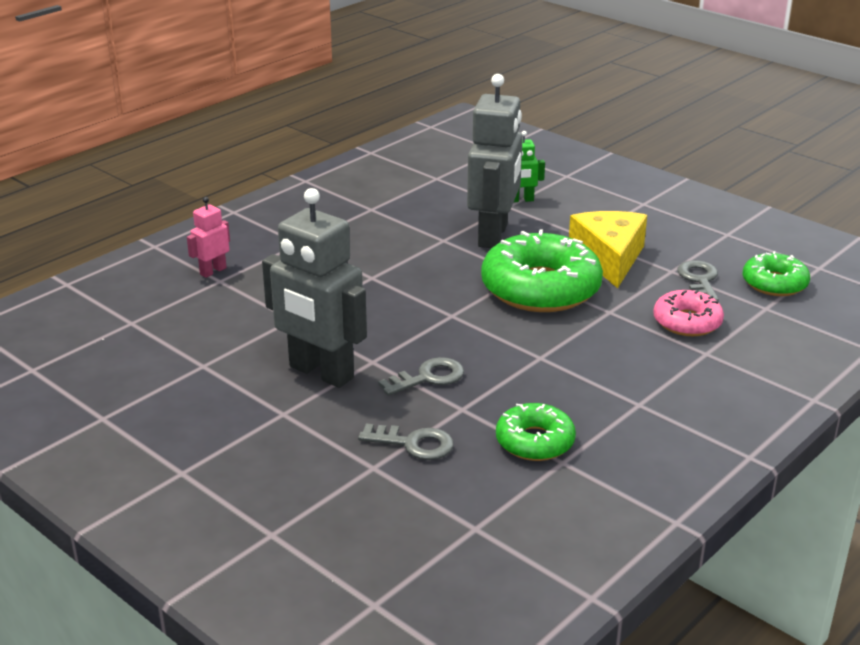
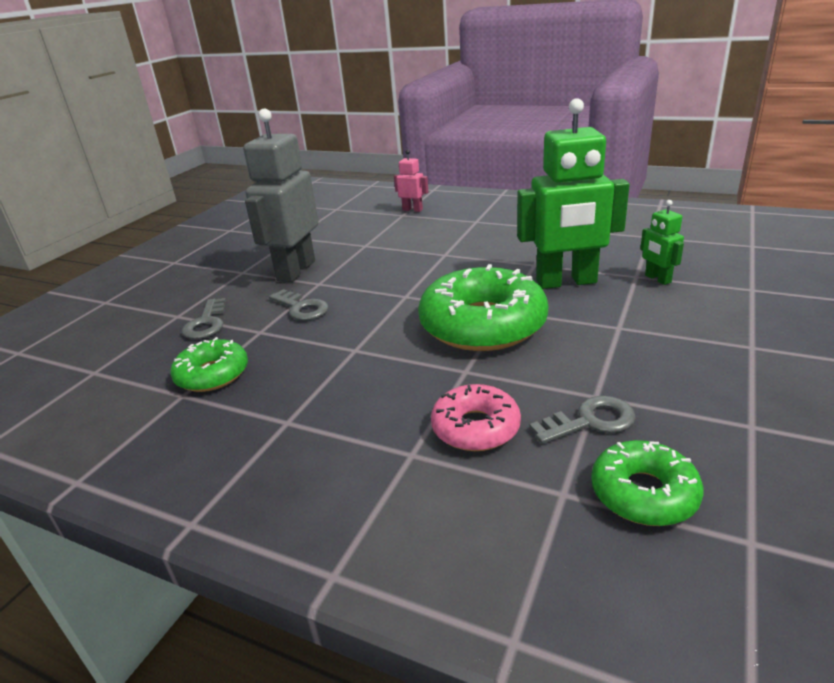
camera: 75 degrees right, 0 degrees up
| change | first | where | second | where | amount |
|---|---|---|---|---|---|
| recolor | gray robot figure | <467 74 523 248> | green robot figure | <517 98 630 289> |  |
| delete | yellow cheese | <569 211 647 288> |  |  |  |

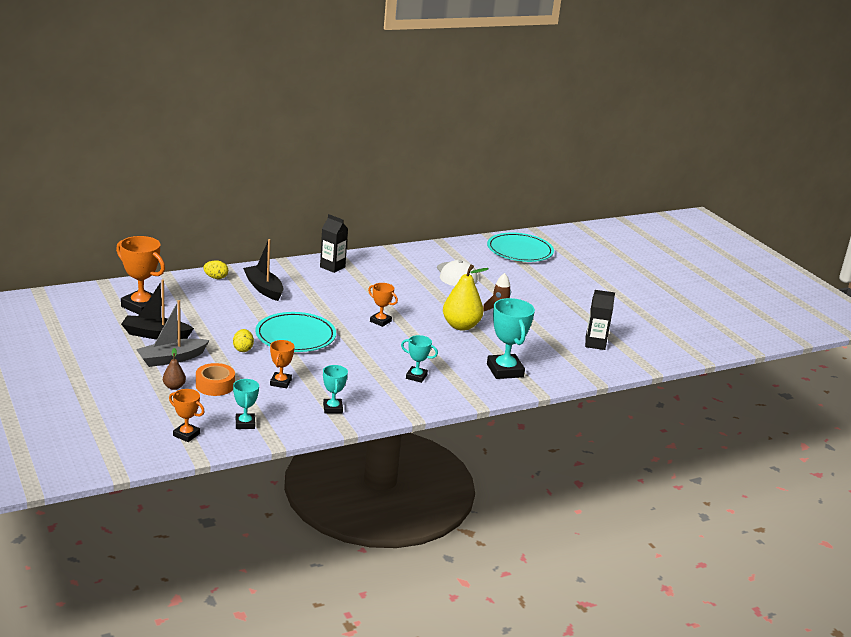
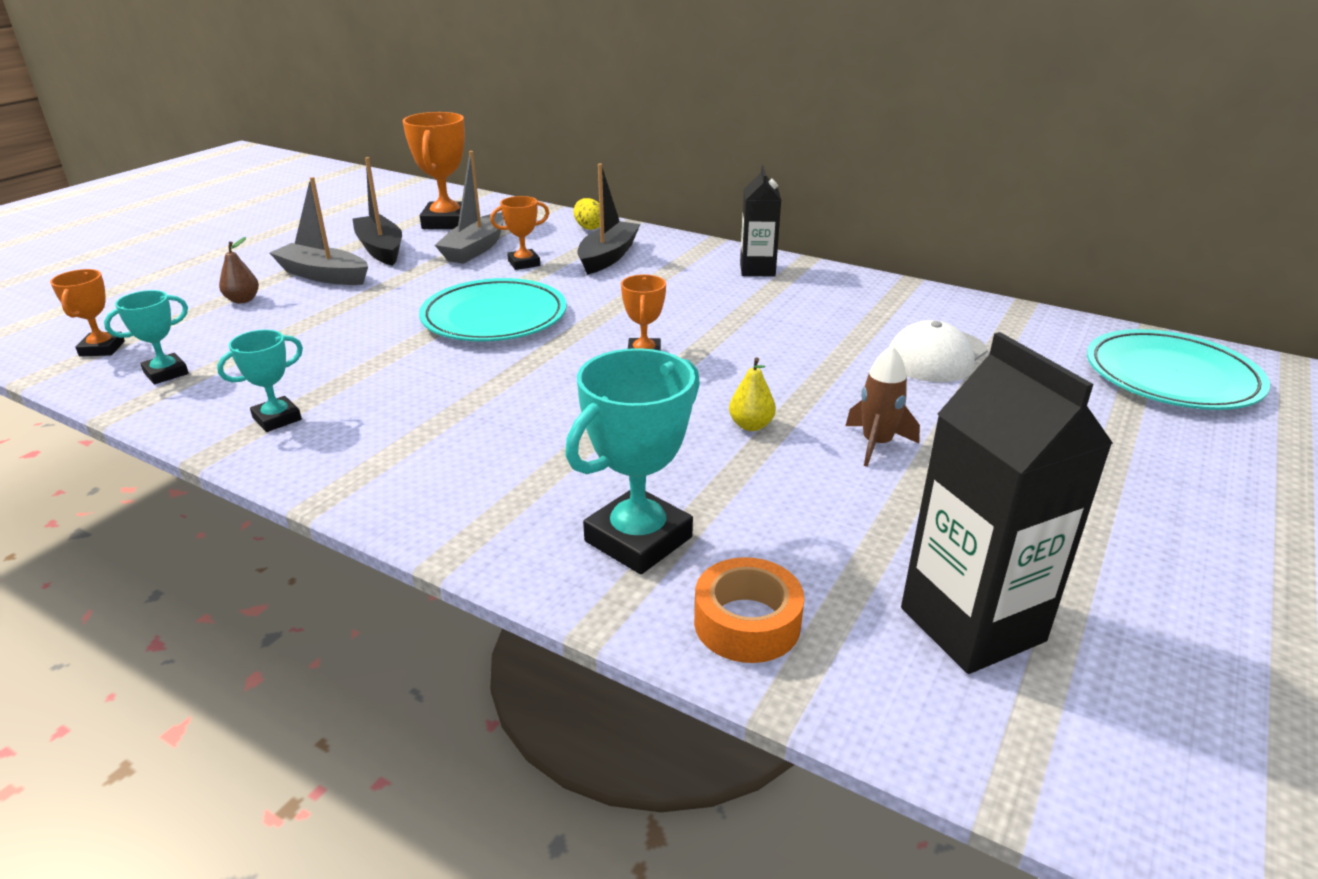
camera: 60 degrees right, 5 degrees up
| change | first | where | second | where | amount |
|---|---|---|---|---|---|
| insert |  |  | gray boat | <435 151 504 264> |  |
| move | bright orange trophy | <270 340 295 388> |  | <490 196 549 270> |  |
| move | bright orange roll of tape | <196 363 235 396> |  | <694 557 804 663> |  |
| resize | yellow pear | <443 265 489 331> |  | <729 357 776 431> | x0.49 |
| resize | jet-black carton | <585 290 615 350> |  | <901 332 1113 674> | x1.63 |
| delete | yellow egg shape | <233 329 254 352> |  |  |  |
| delete | teal trophy | <401 335 438 383> |  |  |  |

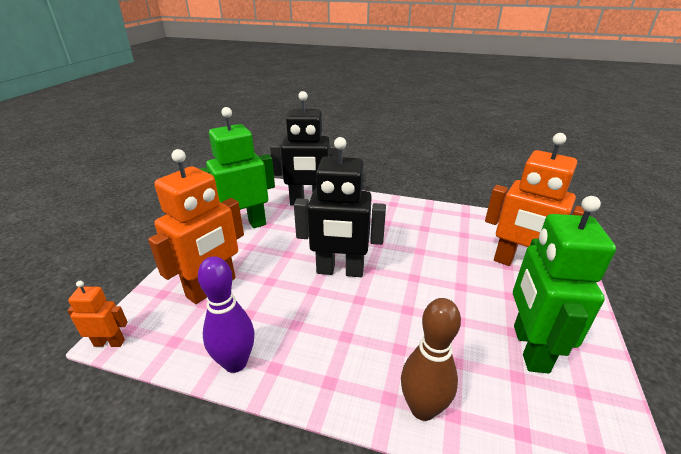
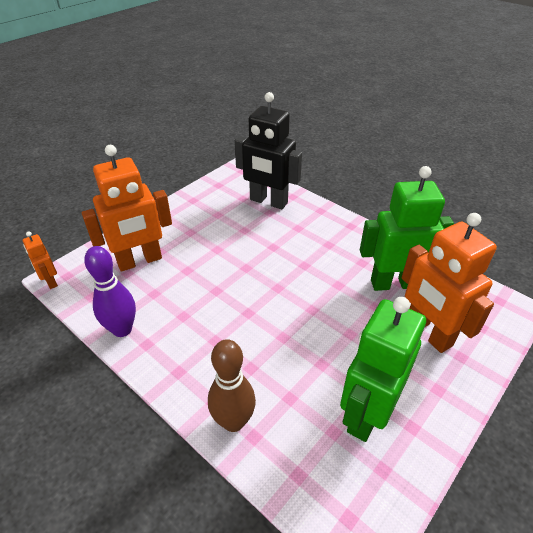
camera: 25 degrees right, 10 degrees up
| change | first | where | second | where | amount |
|---|---|---|---|---|---|
| rotate | bright orange robot figure | <67 281 128 347> |  | <23 231 58 289> | 150 degrees counterclockwise |
| move | green robot figure | <199 107 275 228> |  | <360 166 454 291> |  |
| delete | jet-black robot figure | <294 137 386 277> |  |  |  |

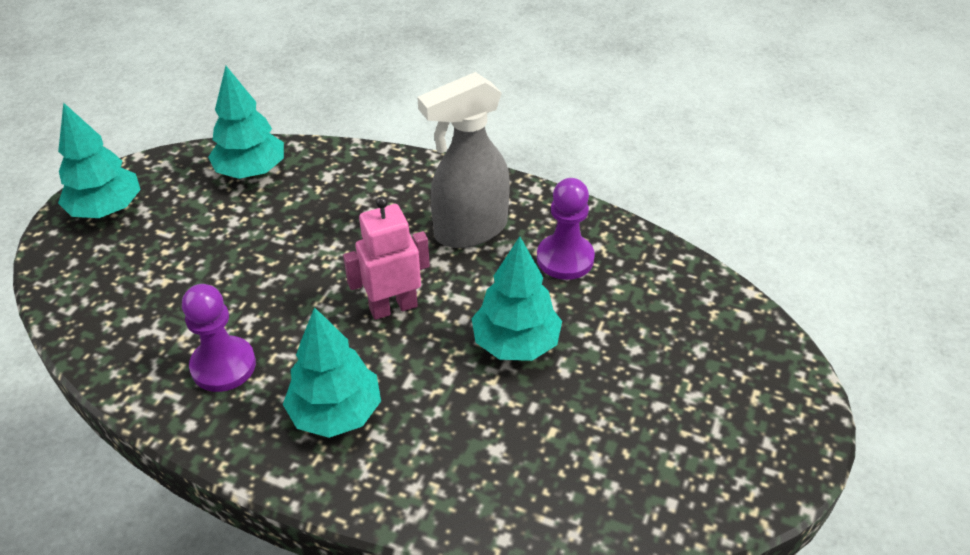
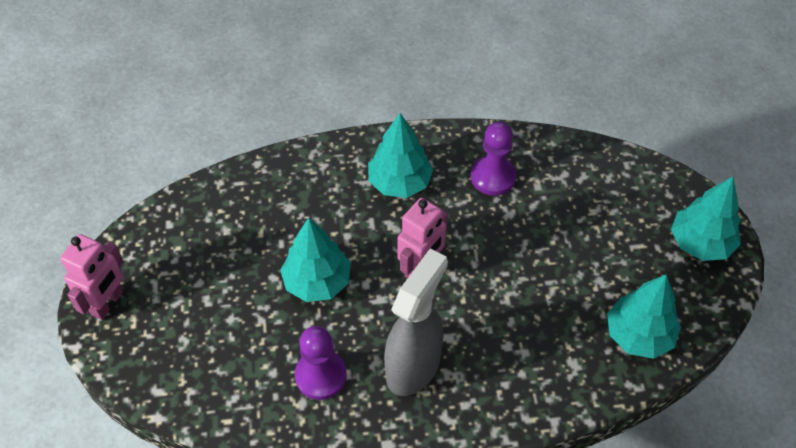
camera: 150 degrees right, 10 degrees up
| change | first | where | second | where | amount |
|---|---|---|---|---|---|
| insert |  |  | pink robot figure | <60 234 124 320> |  |

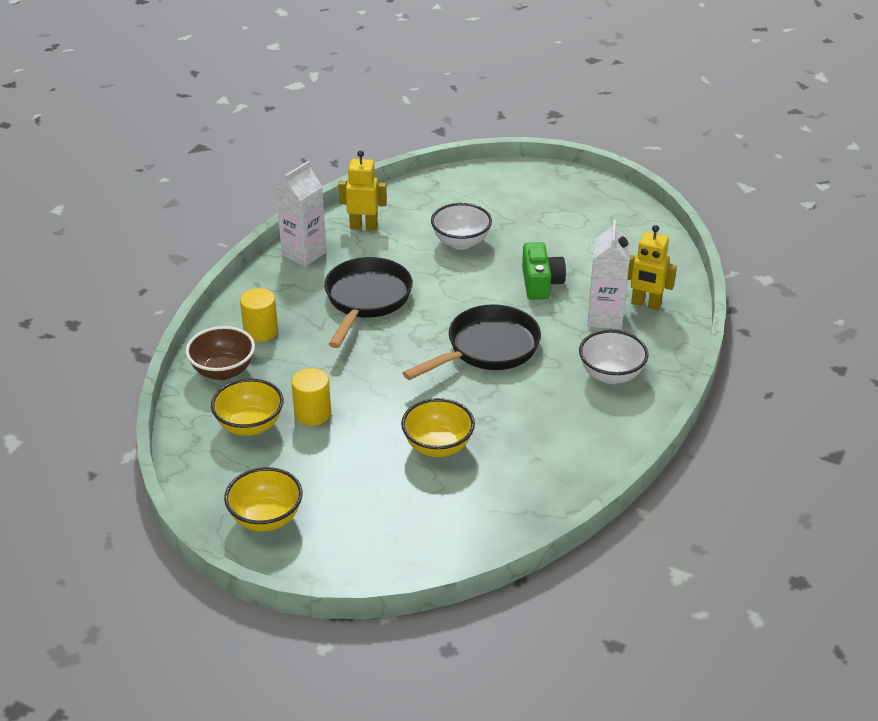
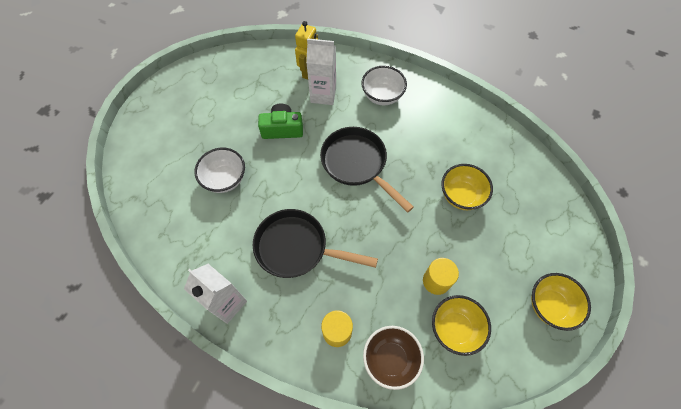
camera: 90 degrees left, 25 degrees up
| change | first | where | second | where | amount |
|---|---|---|---|---|---|
| delete | yellow robot figure | <338 150 387 231> |  |  |  |

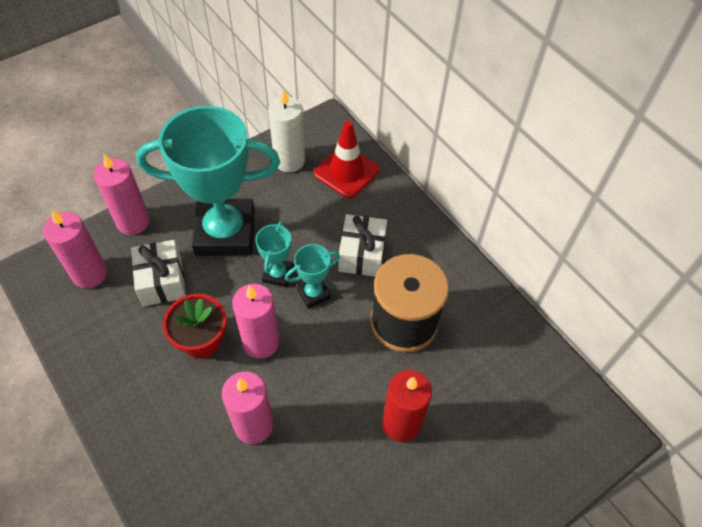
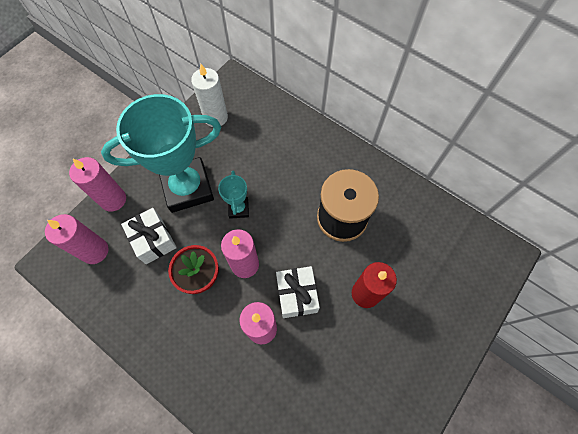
camera: 15 degrees left, 10 degrees up
| change | first | where | second | where | amount |
|---|---|---|---|---|---|
| move | snow-white present | <338 214 387 277> |  | <276 266 320 318> |  |
| delete | teal trophy | <285 244 340 308> |  |  |  |
| delete | red safety cone | <314 121 380 199> |  |  |  |

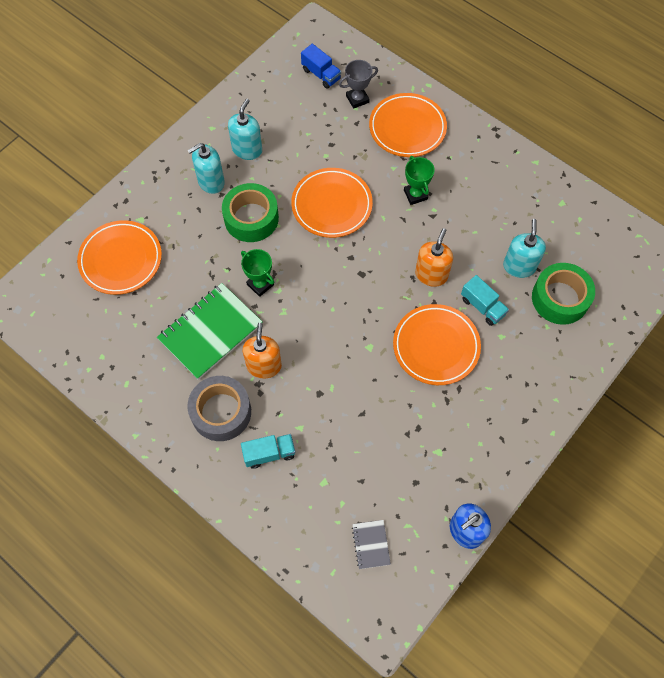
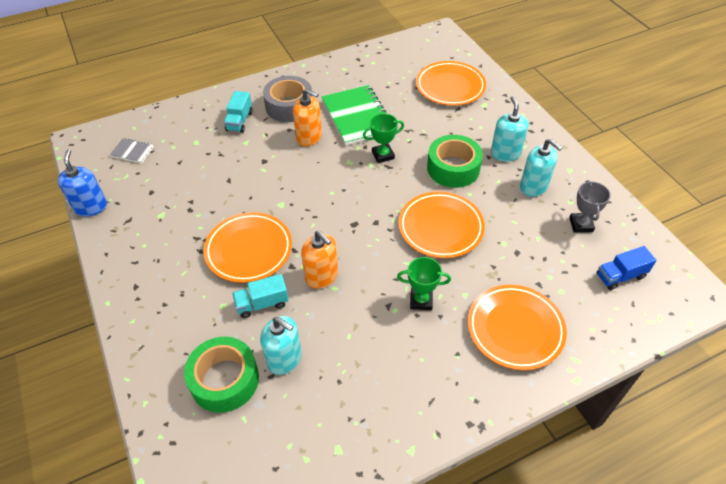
camera: 115 degrees right, 15 degrees down
| change | first | where | second | where | amount |
|---|---|---|---|---|---|
| move | gray trophy | <339 60 378 109> |  | <569 180 611 233> |  |

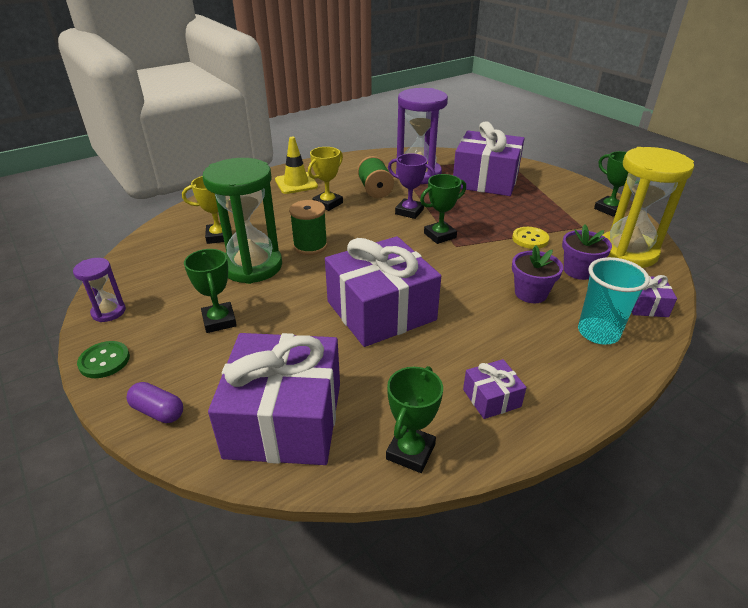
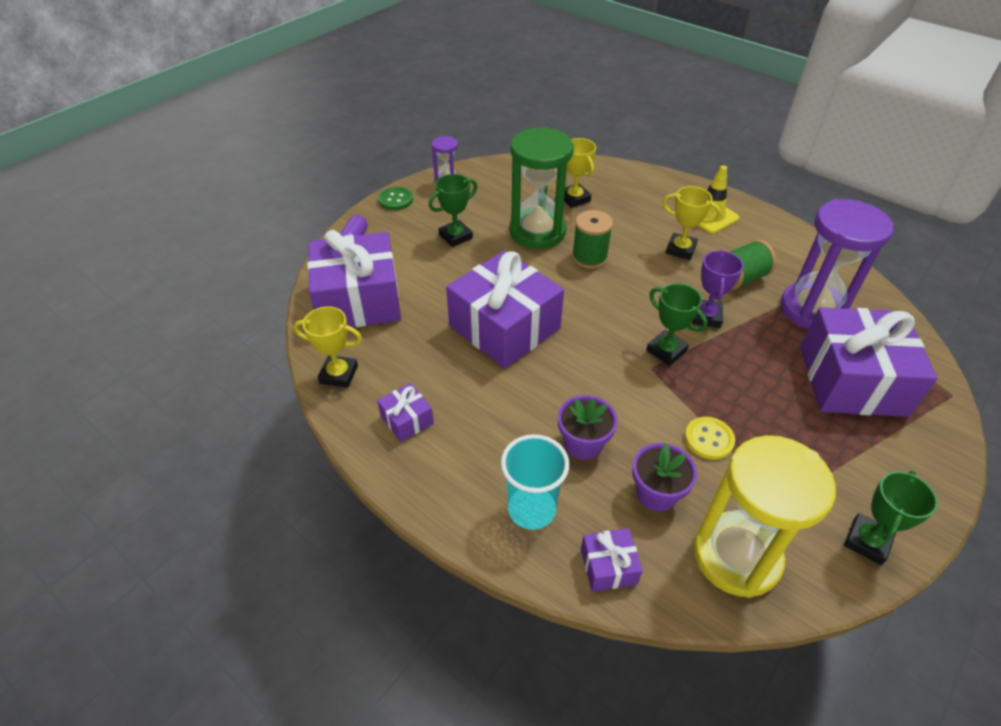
camera: 75 degrees right, 10 degrees up
| change | first | where | second | where | amount |
|---|---|---|---|---|---|
| recolor | green trophy | <386 366 443 473> | yellow trophy | <294 306 362 388> |  |

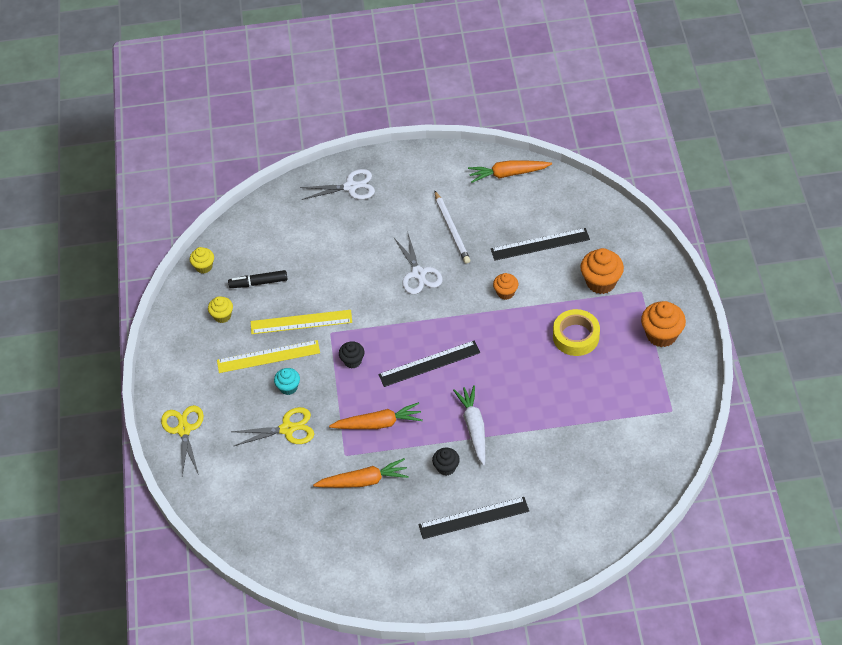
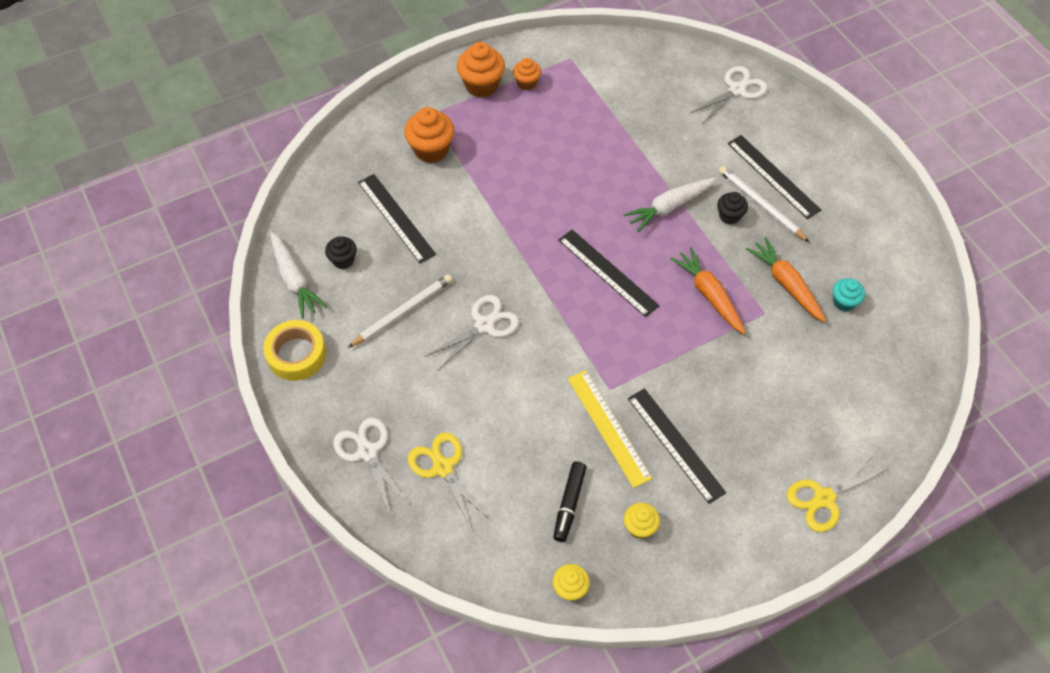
camera: 115 degrees left, 5 degrees up
| change | first | where | second | where | amount |
|---|---|---|---|---|---|
| move | yellow roll of tape | <553 309 600 356> |  | <263 320 326 381> |  |
| recolor | bright orange toy carrot | <468 160 552 183> | snow-white toy carrot | <270 232 327 318> |  |
| move | jet-black cupcake | <339 341 364 368> |  | <325 236 357 269> |  |
| move | yellow scissors | <232 407 314 446> |  | <408 432 490 529> |  |
| move | bright orange cupcake | <493 273 518 300> |  | <513 58 541 90> |  |
| rotate | jet-black felt pen | <228 270 287 288> |  | <553 461 587 542> | 45 degrees clockwise |
| recolor | yellow ruler | <217 340 320 373> | jet-black ruler | <628 388 726 504> |  |
| insert |  |  | snow-white scissors | <690 66 767 123> |  |
| insert |  |  | snow-white wooden pencil | <719 166 809 242> |  |
| move | teal cupcake | <274 368 300 395> |  | <833 278 865 311> |  |

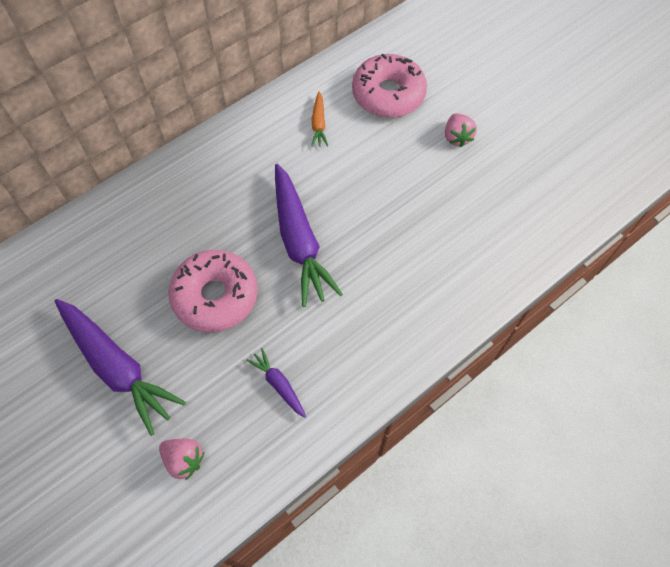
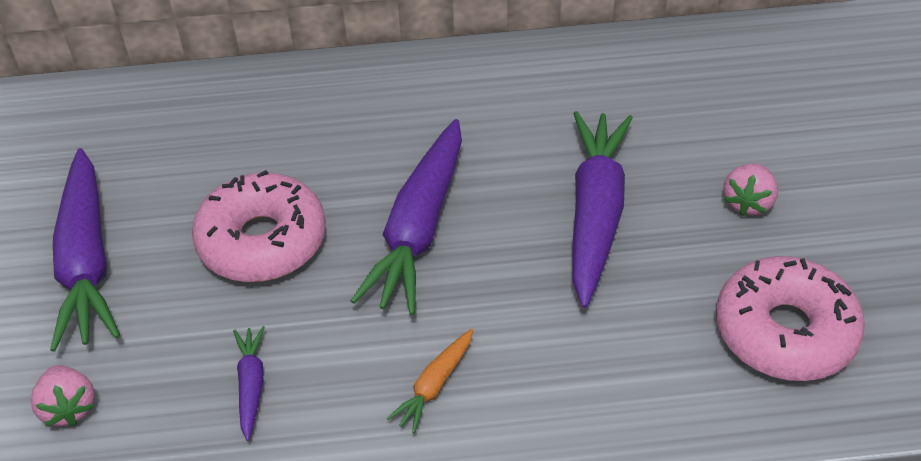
camera: 35 degrees right, 15 degrees down
| change | first | where | second | where | amount |
|---|---|---|---|---|---|
| move | bright orange toy carrot | <311 91 328 147> |  | <387 329 473 433> |  |
| insert |  |  | violet toy carrot | <572 111 633 308> |  |
| move | pink doughnut | <352 54 427 118> |  | <716 256 865 381> |  |

